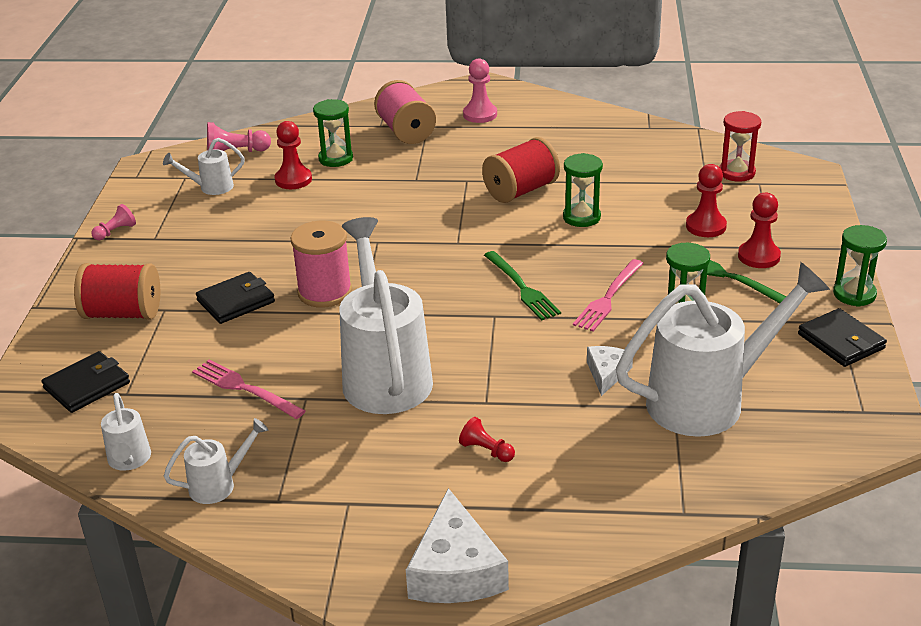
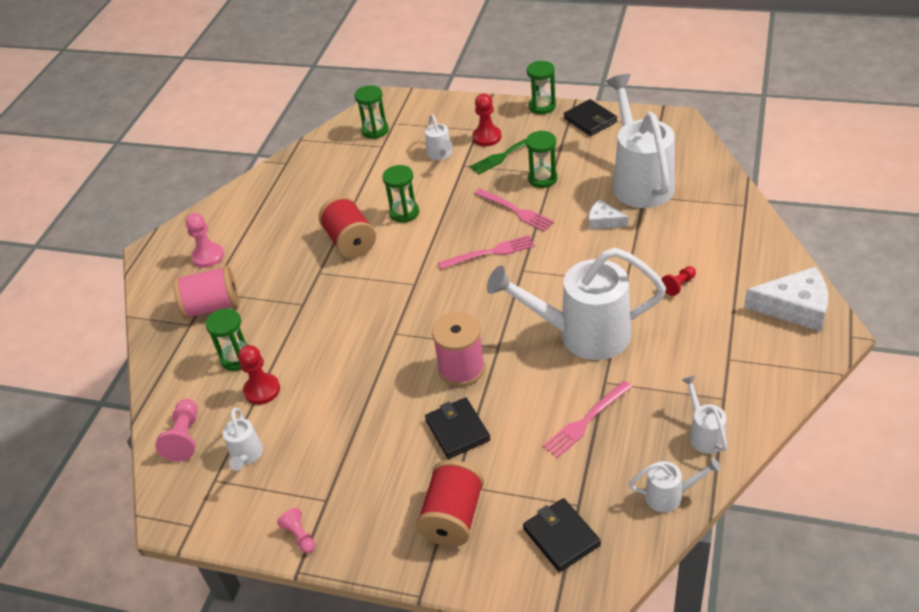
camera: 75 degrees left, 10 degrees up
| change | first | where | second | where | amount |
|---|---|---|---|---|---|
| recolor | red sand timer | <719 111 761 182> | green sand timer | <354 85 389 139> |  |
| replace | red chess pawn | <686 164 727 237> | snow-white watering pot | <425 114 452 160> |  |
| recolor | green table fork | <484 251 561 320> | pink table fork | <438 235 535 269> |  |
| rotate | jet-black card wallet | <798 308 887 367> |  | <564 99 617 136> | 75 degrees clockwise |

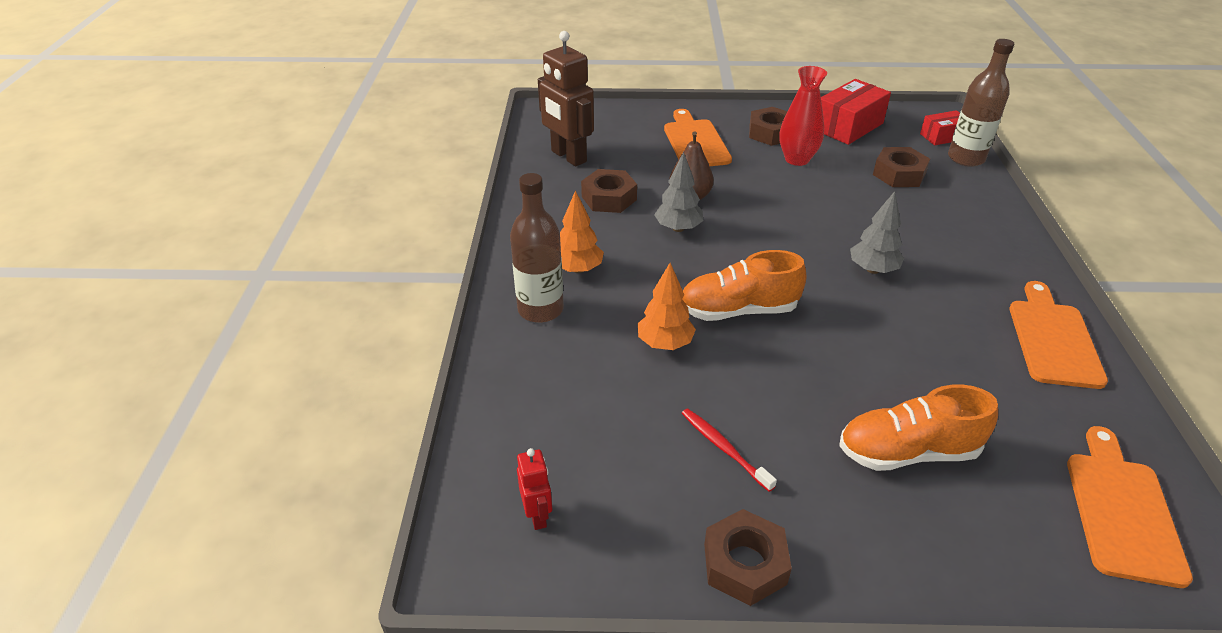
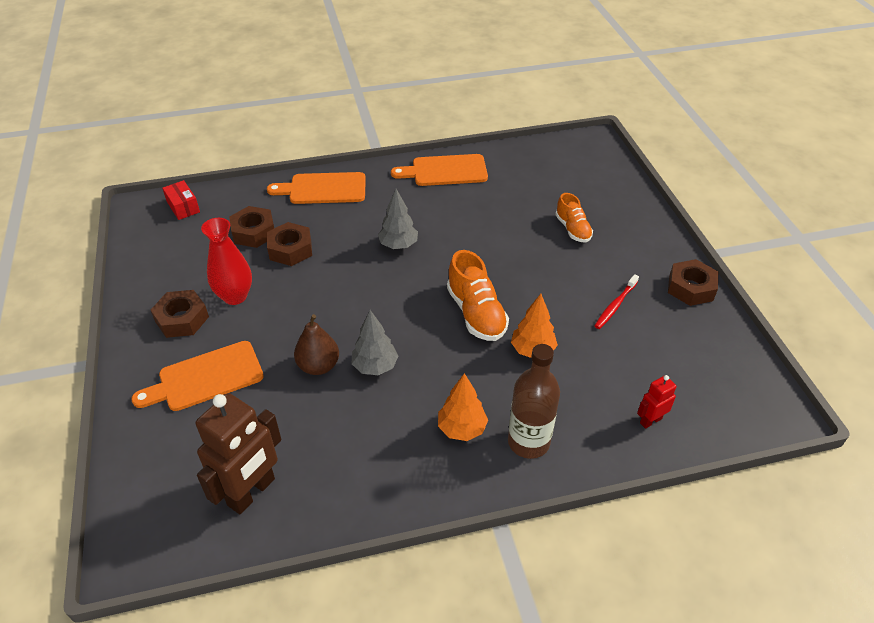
camera: 105 degrees left, 5 degrees up
| change | first | where | second | where | amount |
|---|---|---|---|---|---|
| move | bright orange cutting board | <1067 426 1193 588> |  | <267 172 366 204> |  |
| move | brown hexagon nut | <581 169 637 213> |  | <267 222 312 266> |  |
| resize | bright orange sneaker | <839 385 998 471> |  | <555 193 593 242> | x0.64 |
| move | red robot figure | <517 448 552 530> |  | <637 375 676 429> |  |
| delete | red package | <821 79 891 145> |  |  |  |
| delete | brown flask | <948 39 1014 167> |  |  |  |

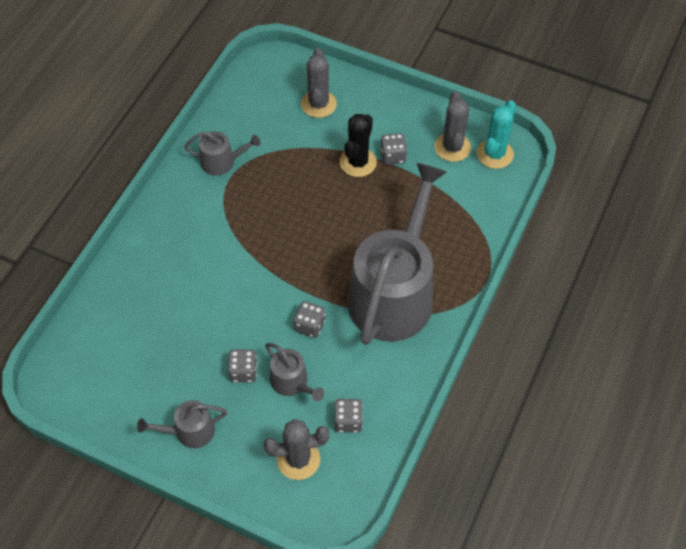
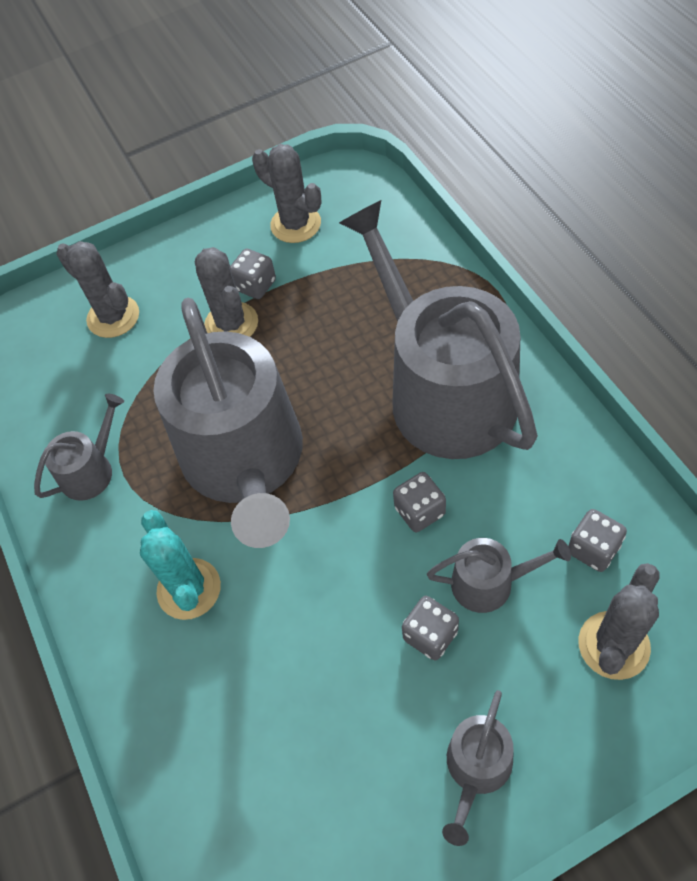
camera: 45 degrees left, 0 degrees up
| change | first | where | second | where | amount |
|---|---|---|---|---|---|
| move | teal saguaro cactus | <477 100 516 169> |  | <140 510 221 620> |  |
| insert |  |  | gray watering pot | <153 298 303 548> |  |
| recolor | jet-black saguaro cactus | <340 114 377 177> | gray saguaro cactus | <195 247 258 337> |  |

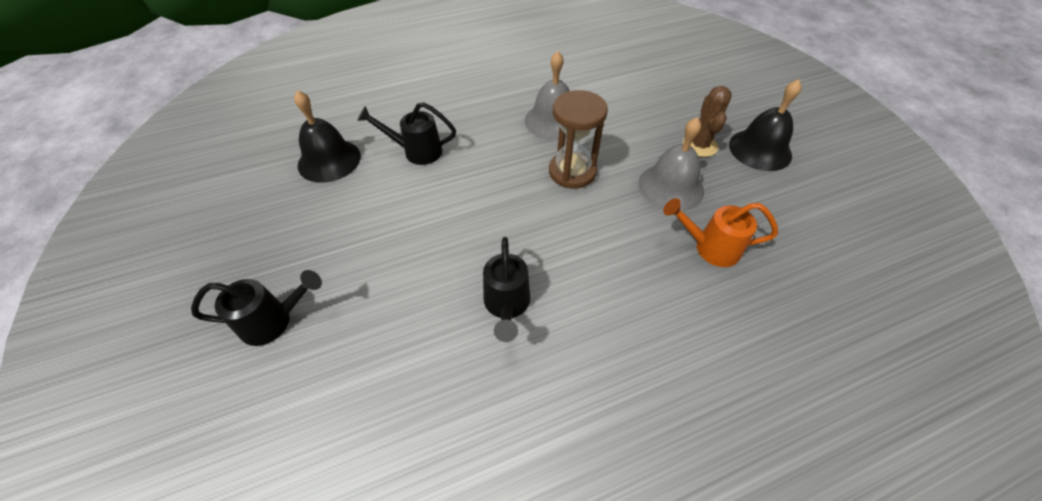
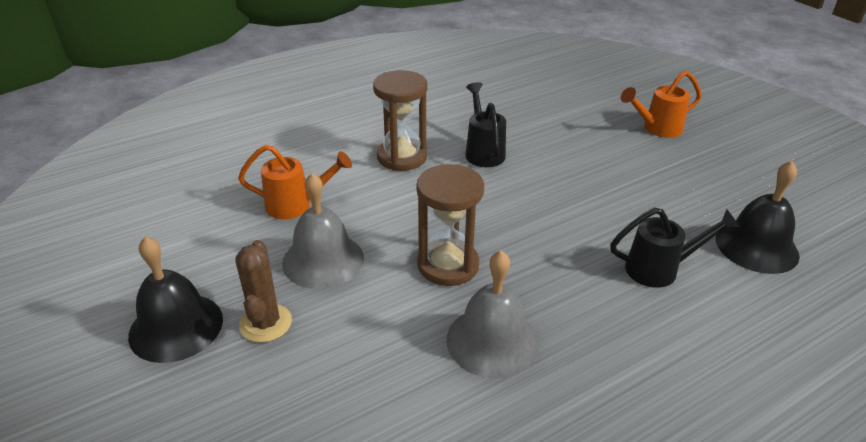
camera: 170 degrees right, 15 degrees down
| change | first | where | second | where | amount |
|---|---|---|---|---|---|
| insert |  |  | brown sand timer | <373 70 427 171> |  |
| recolor | jet-black watering pot | <191 270 322 346> | bright orange watering pot | <621 71 702 138> |  |

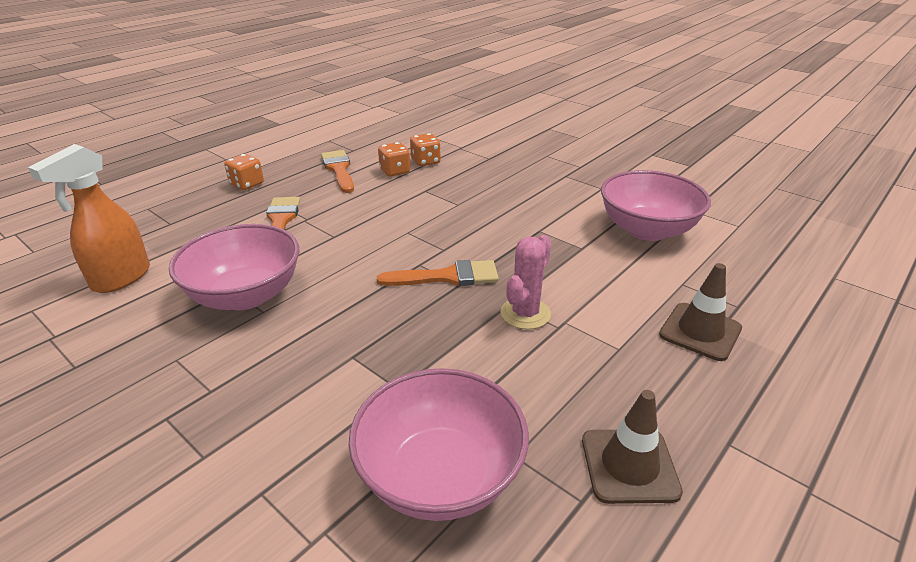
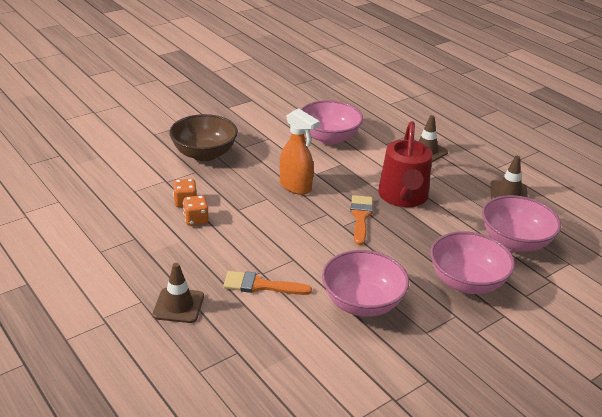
camera: 80 degrees left, 0 degrees up
| change | first | where | second | where | amount |
|---|---|---|---|---|---|
| replace | bright orange game die | <224 154 264 190> | brown safety cone | <153 263 204 323> |  |
| insert |  |  | brown deep dish | <169 114 238 161> |  |
| move | bright orange spray bottle | <28 144 150 293> |  | <280 108 320 195> |  |
| replace | pink saguaro cactus | <500 235 551 329> | red watering pot | <378 121 432 207> |  |
| insert |  |  | pink deep dish | <430 231 515 294> |  |
| delete | bright orange paintbrush | <321 150 354 193> |  |  |  |

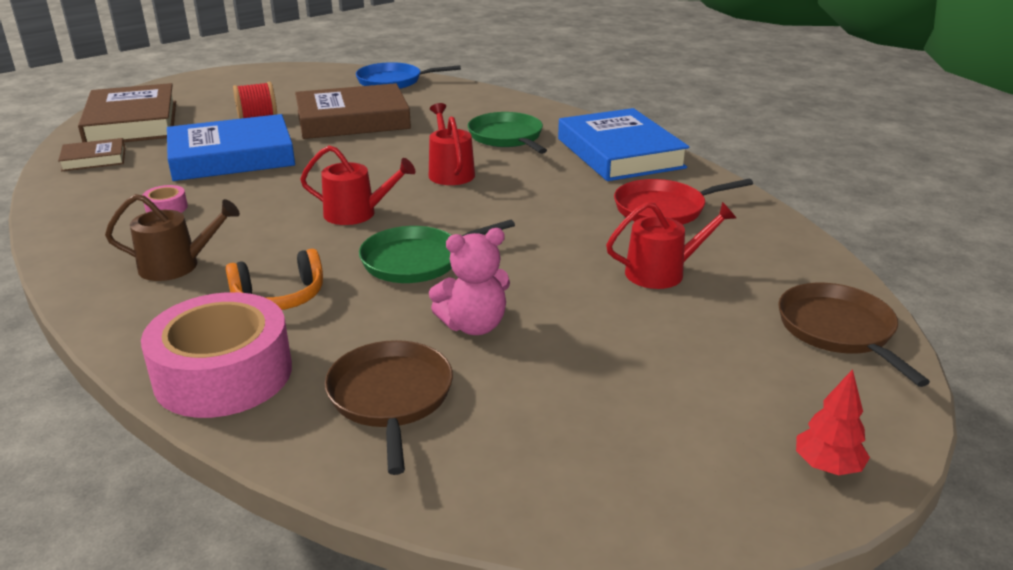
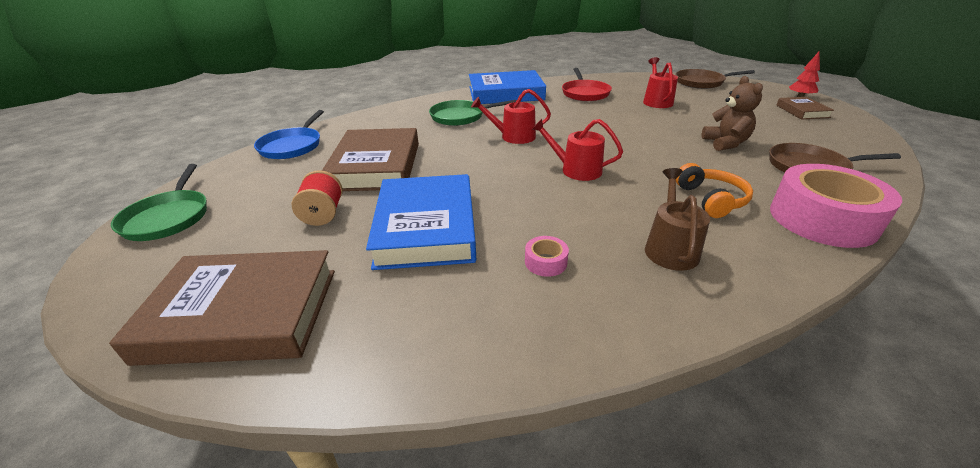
camera: 75 degrees left, 5 degrees up
| change | first | where | second | where | amount |
|---|---|---|---|---|---|
| move | green frying pan | <359 220 515 283> |  | <111 164 207 241> |  |
| rotate | red watering pot | <300 145 416 225> |  | <531 119 623 181> | 90 degrees counterclockwise |
| recolor | pink stuffed bear | <429 228 510 335> | brown stuffed bear | <702 76 763 151> |  |
| move | brown hardback | <58 138 125 171> |  | <776 97 834 120> |  |

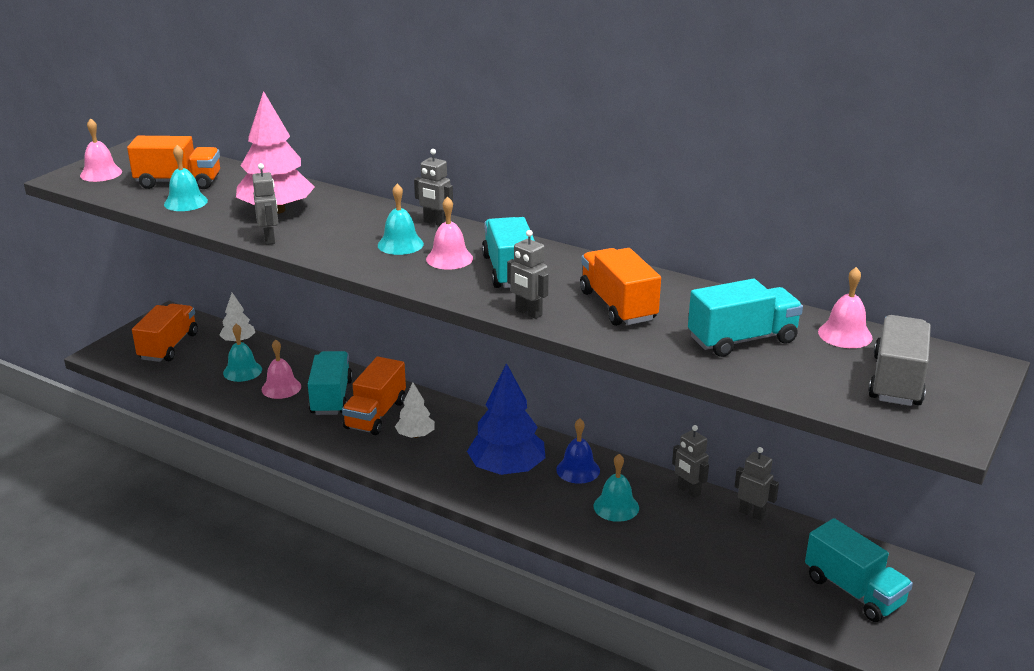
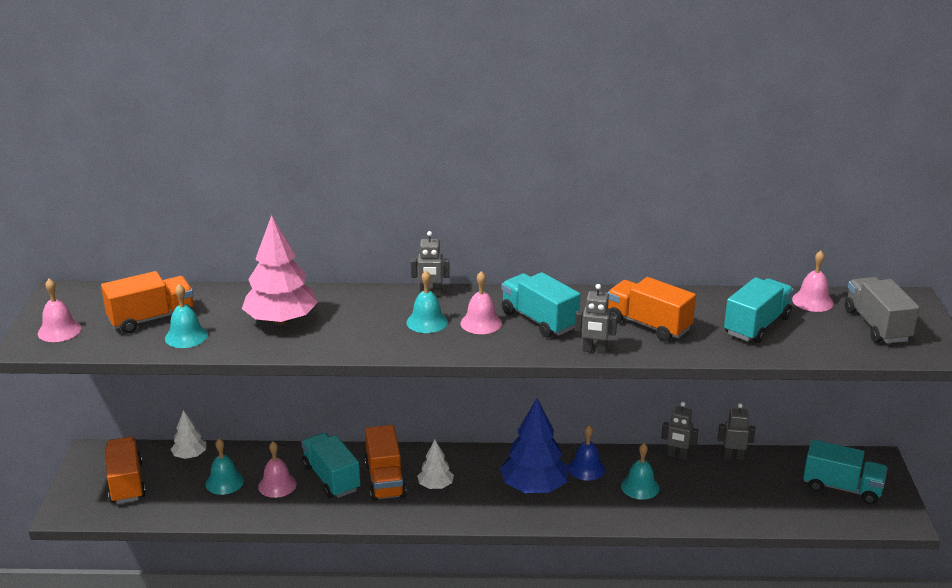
camera: 30 degrees left, 0 degrees up
| change | first | where | second | where | amount |
|---|---|---|---|---|---|
| delete | gray robot figure | <252 163 278 245> |  |  |  |

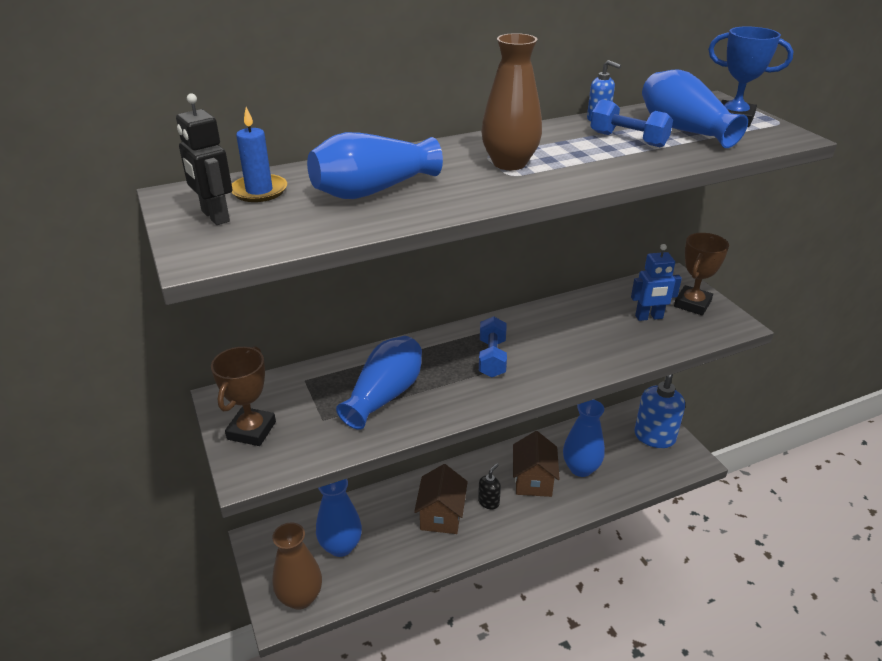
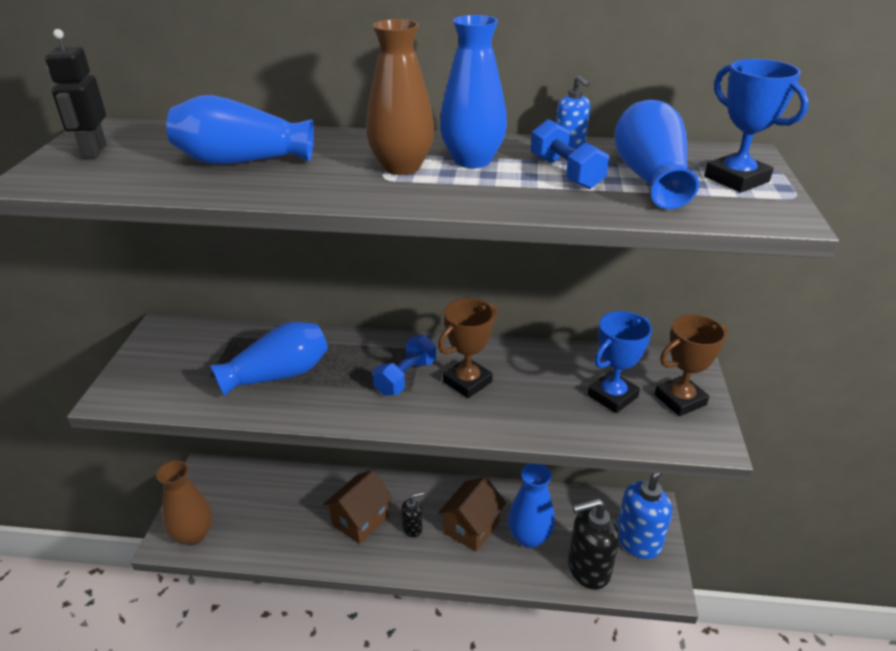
camera: 30 degrees right, 0 degrees up
| change | first | where | second | where | amount |
|---|---|---|---|---|---|
| move | brown trophy | <211 346 276 446> |  | <438 298 498 398> |  |
| move | royal blue vase | <316 479 362 557> |  | <440 15 507 168> |  |
| insert |  |  | jet-black pump bottle | <568 498 619 590> |  |
| replace | royal blue robot figure | <631 244 682 321> | royal blue trophy | <587 311 652 413> |  |
| delete | royal blue wax candle | <231 107 287 202> |  |  |  |

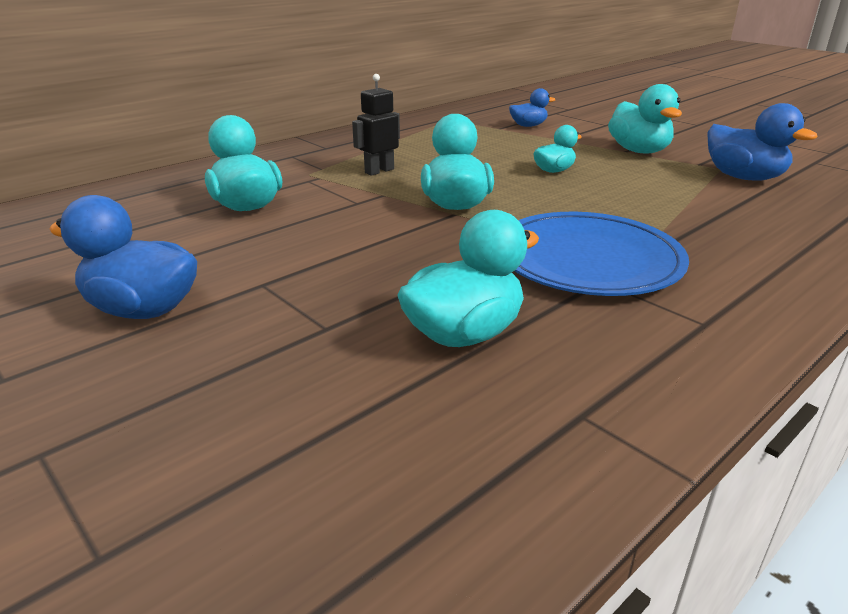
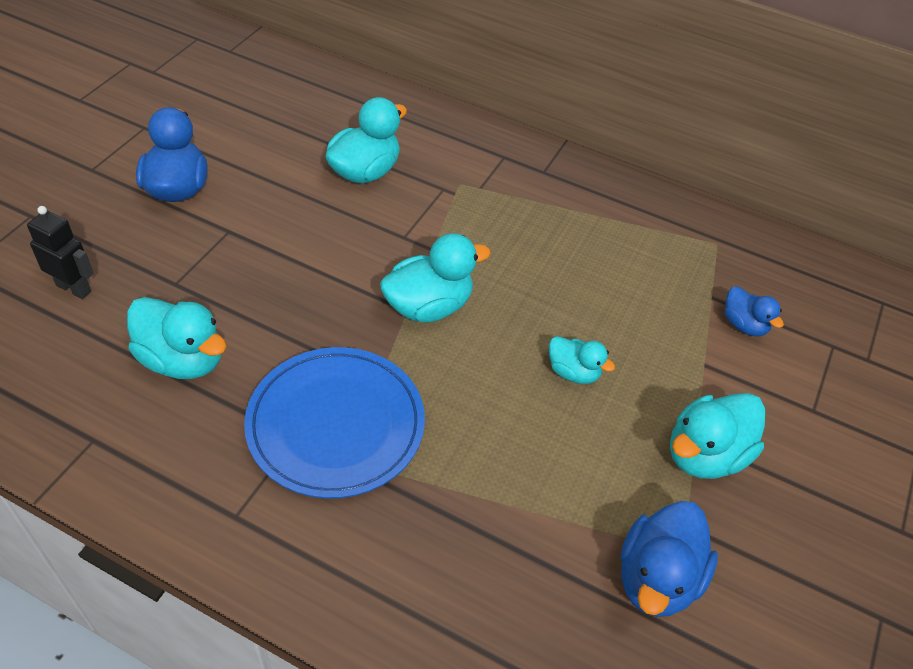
camera: 65 degrees right, 20 degrees up
| change | first | where | second | where | amount |
|---|---|---|---|---|---|
| move | jet-black robot figure | <352 74 400 176> |  | <27 206 94 299> |  |

